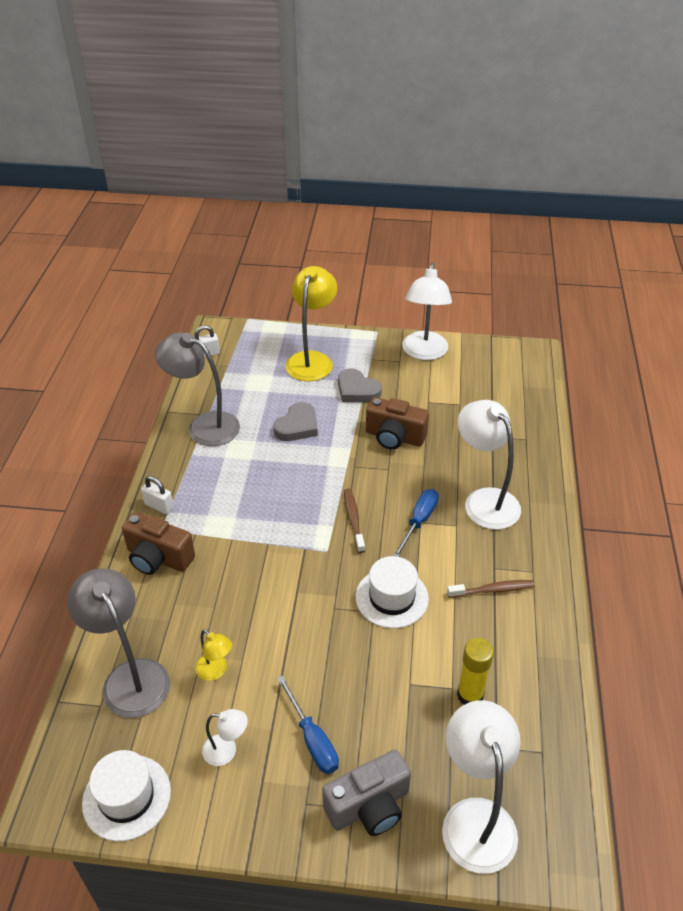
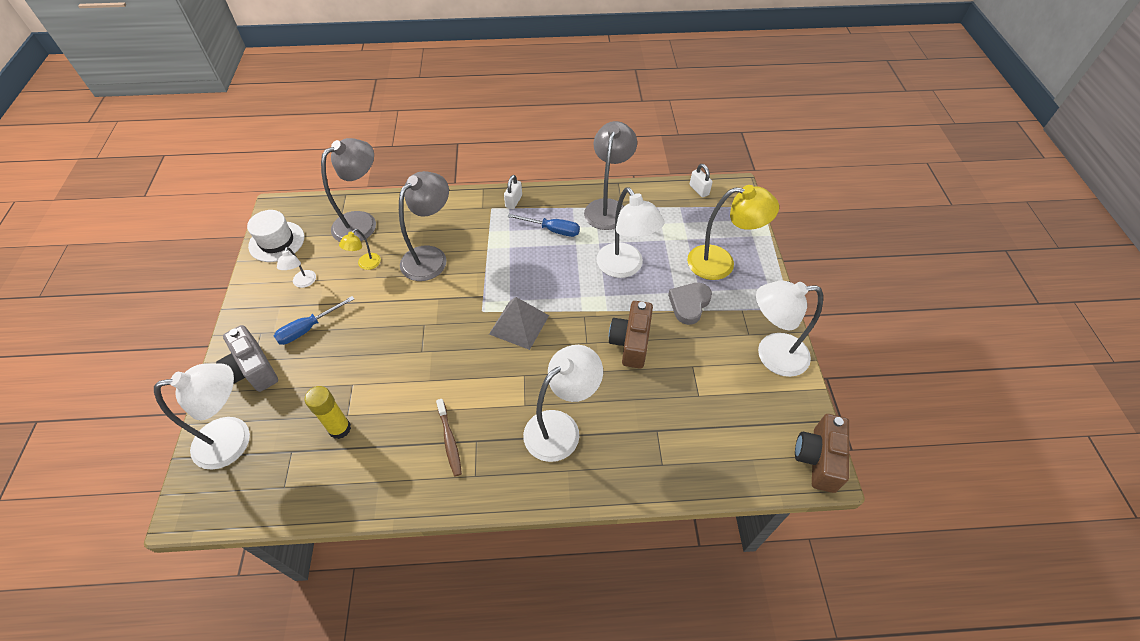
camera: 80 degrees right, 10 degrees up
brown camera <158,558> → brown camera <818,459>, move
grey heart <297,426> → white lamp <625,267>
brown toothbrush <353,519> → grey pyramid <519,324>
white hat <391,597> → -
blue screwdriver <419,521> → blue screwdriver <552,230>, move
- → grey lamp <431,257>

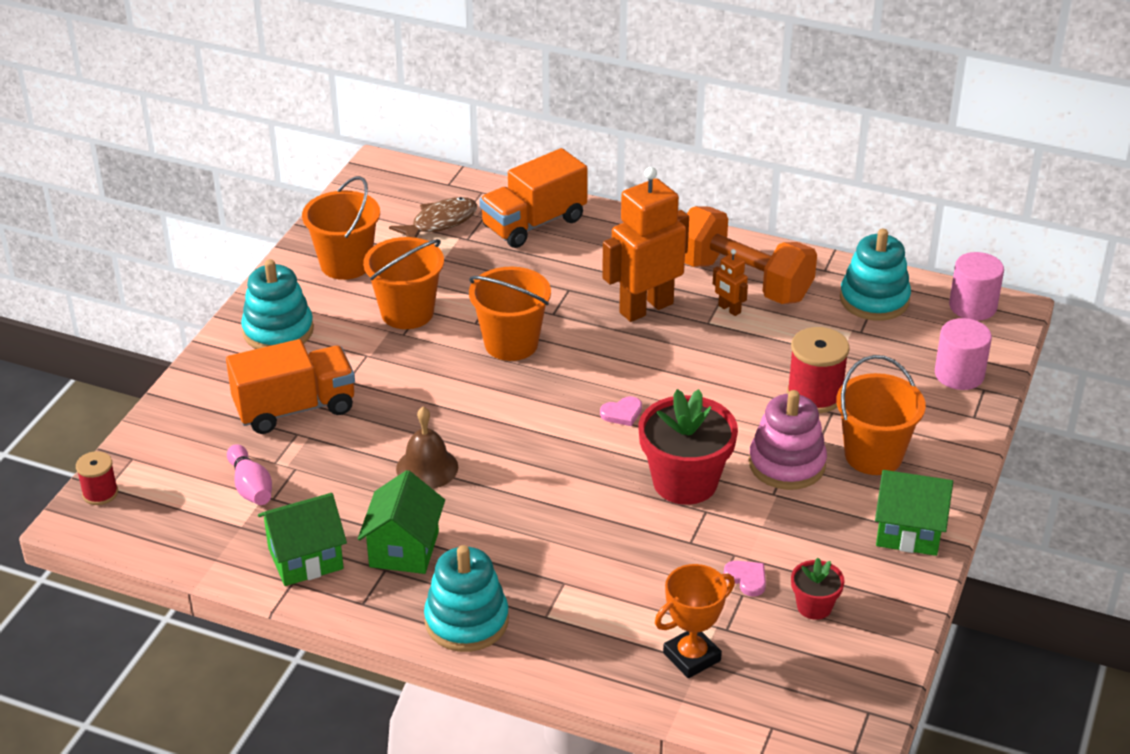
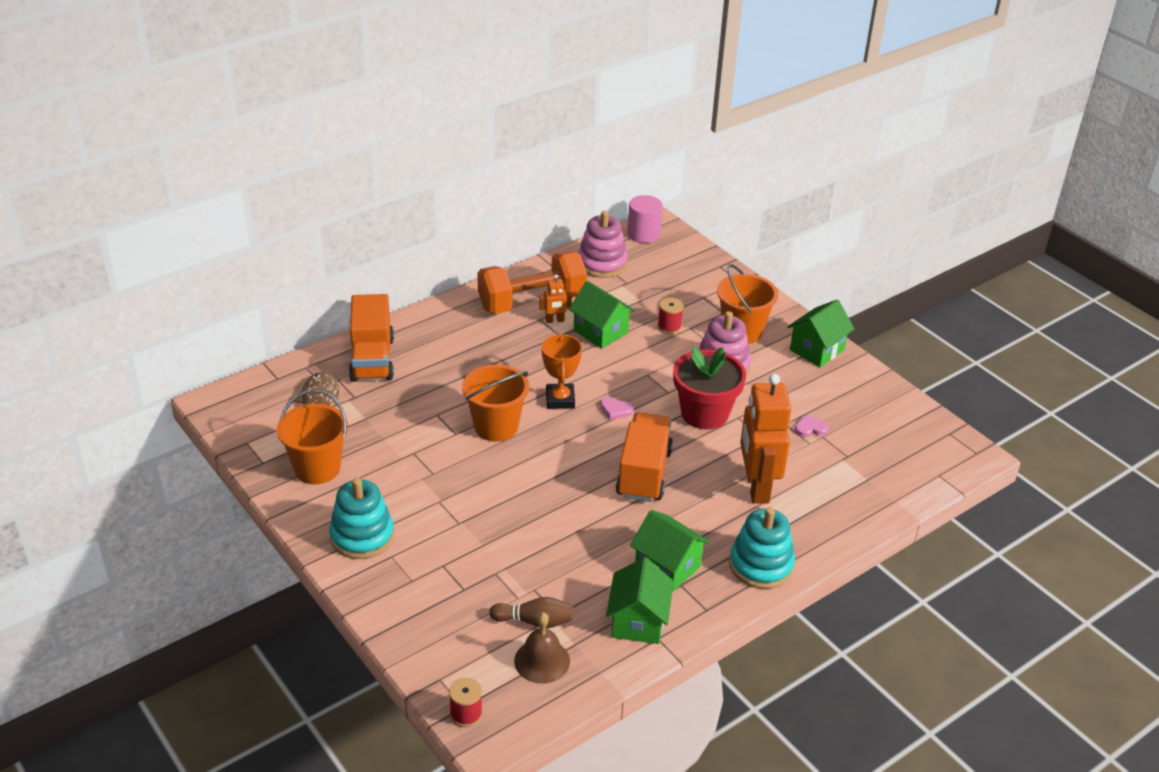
camera: 60 degrees left, 0 degrees up
orange truck <295,408> → orange truck <644,473>, move
pink bowling pin <251,487> → brown bowling pin <534,621>
orange bucket <407,313> → -
brown bell <427,468> → brown bell <542,661>, move
pink heart <622,413> → pink heart <615,410>, 105 degrees clockwise
orange robot <646,308> → orange robot <756,487>, move
orange trophy <691,657> → orange trophy <560,399>, move
red spool <815,395> → red spool <669,327>, x0.59
red flower pot <814,606> → -
turquoise stacking toy <874,300> → pink stacking toy <602,263>
pink cylinder <959,374> → -
- → green house <600,332>

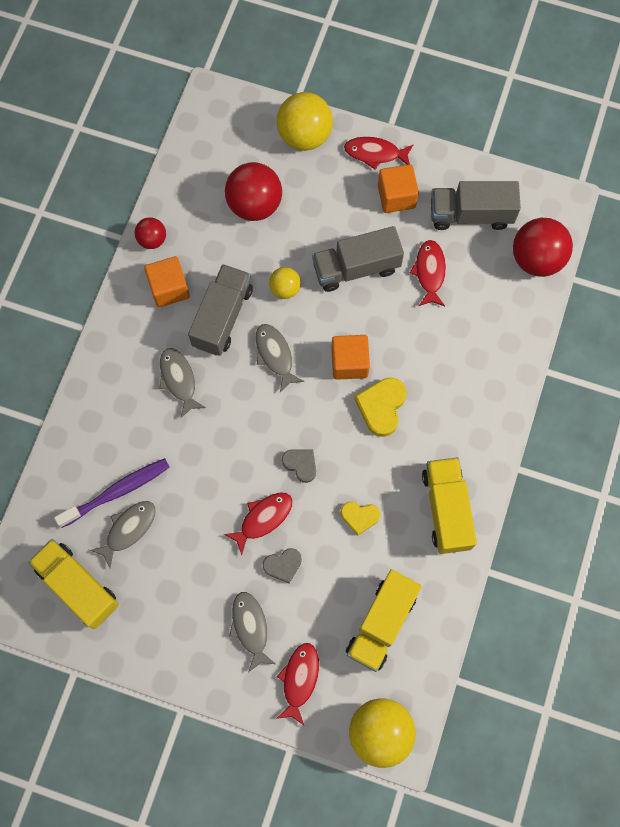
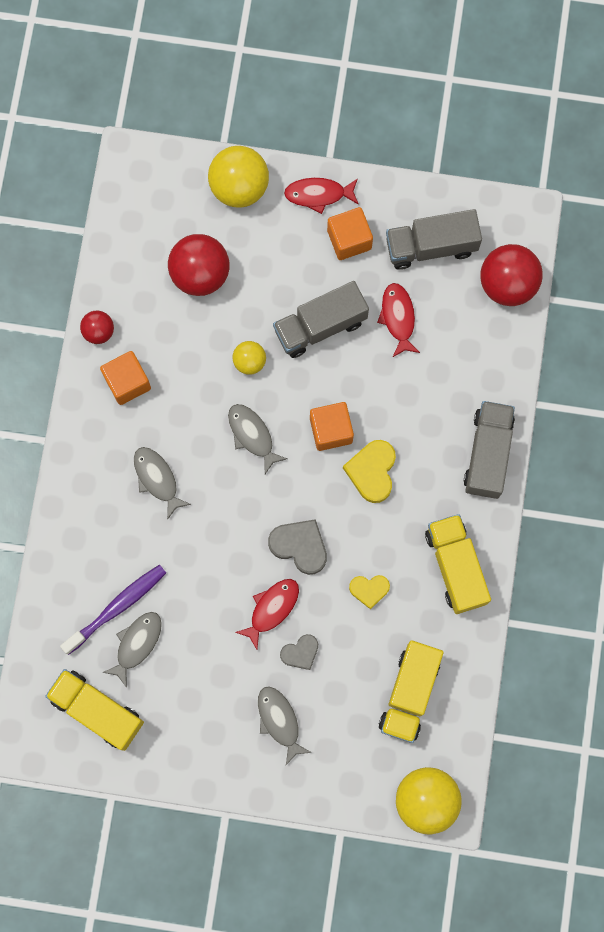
camera: 10 degrees left, 5 degrees up
grey truck <222,317> → grey truck <487,454>, move
red fish <299,679> → -
grey heart <300,464> → grey heart <299,546>, x1.56

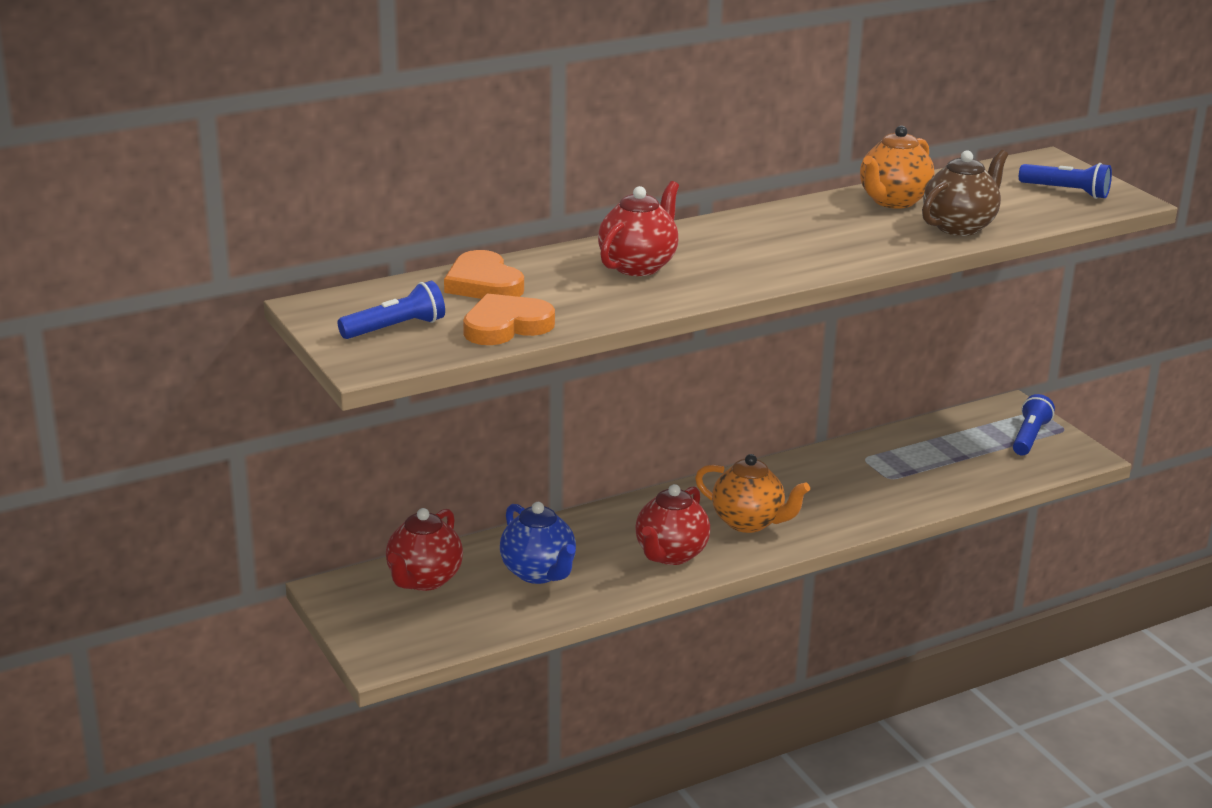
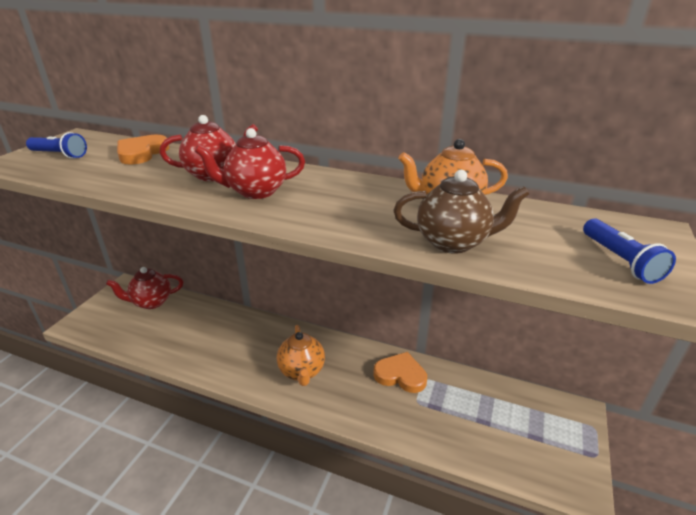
camera: 50 degrees right, 5 degrees up
orange heart <506,326> → orange heart <400,375>, move
blue teapot <539,573> → -
red teapot <670,555> → red teapot <255,192>, move
blue flashlight <1029,437> → -

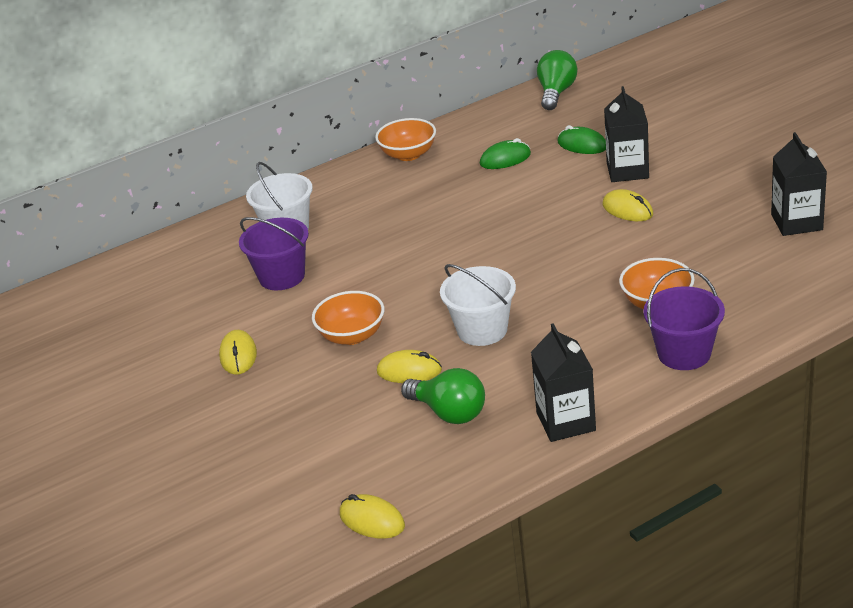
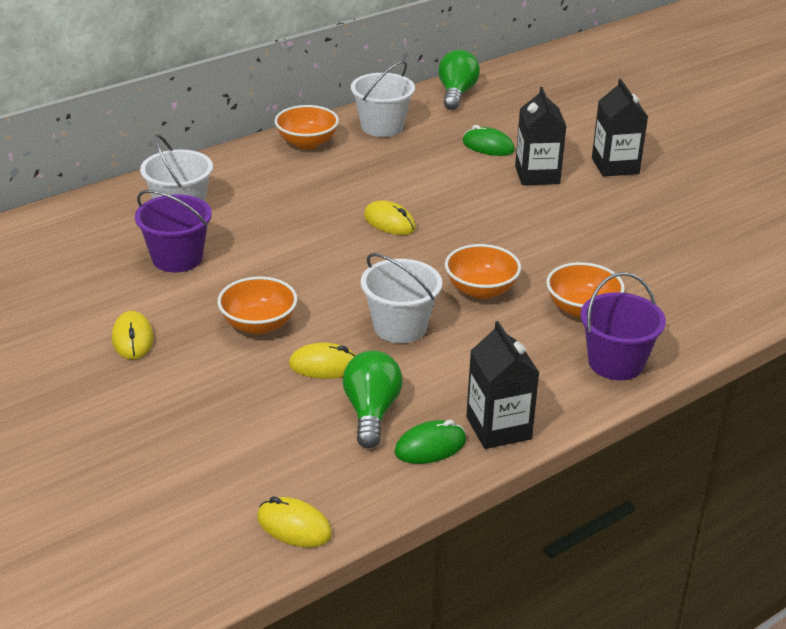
camera: 10 degrees left, 0 degrees up
green light bulb <449,412> → green light bulb <371,412>, 120 degrees counterclockwise
green mouse <505,159> → green mouse <430,446>, move
yellow mouse <627,210> → yellow mouse <389,222>, move
black carton <796,222> → black carton <615,166>, move
- → white bucket <382,126>
- → orange bowl <481,290>

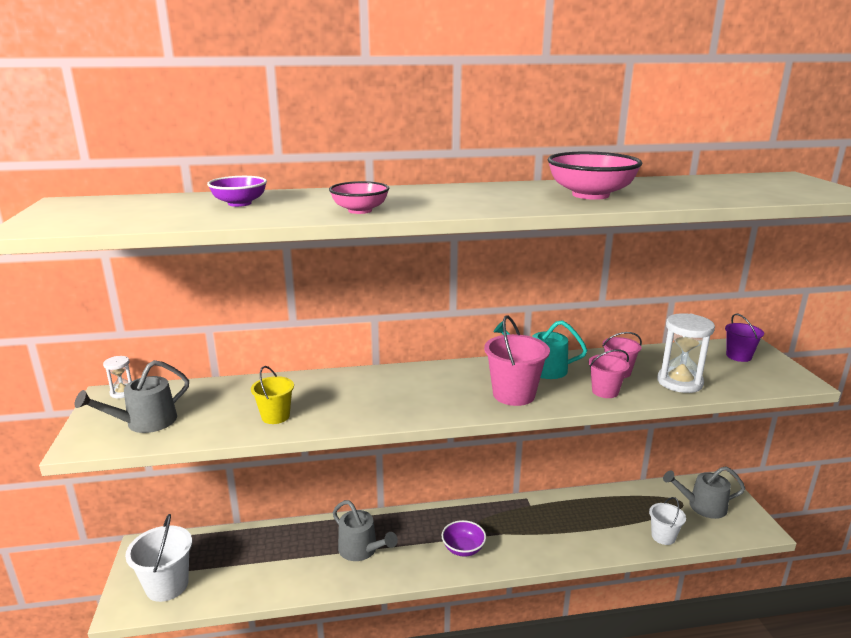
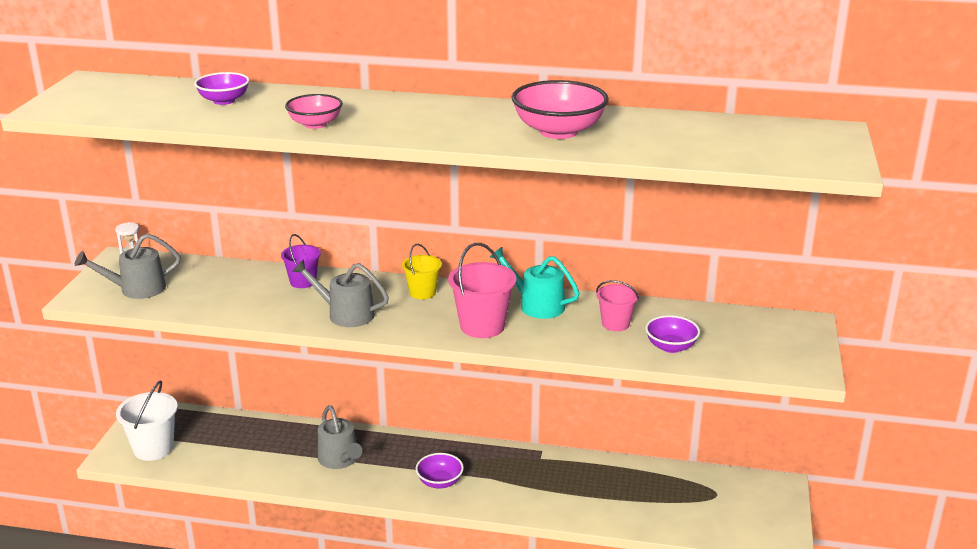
camera: 20 degrees right, 5 degrees up
yellow bucket <275,416> → yellow bucket <422,292>, move
pink bucket <605,391> → -
white bucket <663,536> → -
white hourglass <679,382> → purple bowl <671,347>
grey watering can <702,506> → grey watering can <346,314>, move
purple bucket <738,356> → purple bucket <303,282>, move

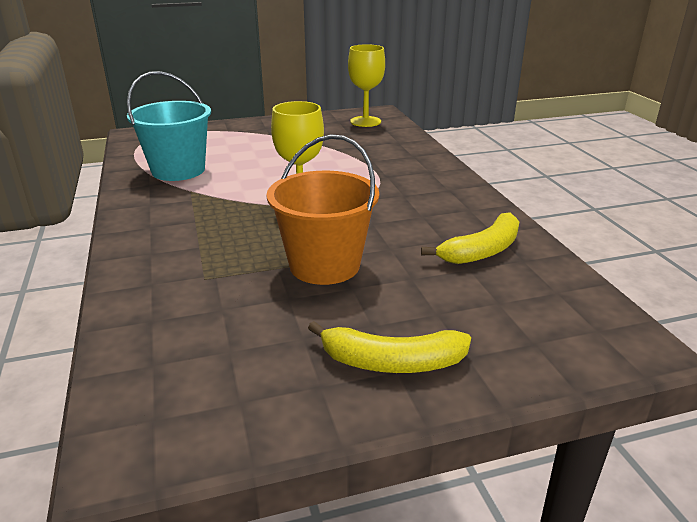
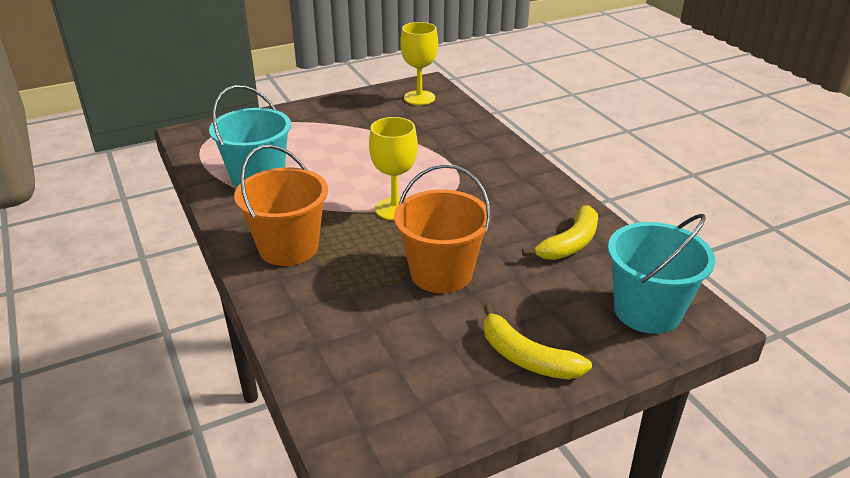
camera: 10 degrees left, 5 degrees up
yellow banana <391,362> → yellow banana <526,357>, 45 degrees clockwise
- → orange bucket <288,247>
- → turquoise bucket <647,311>

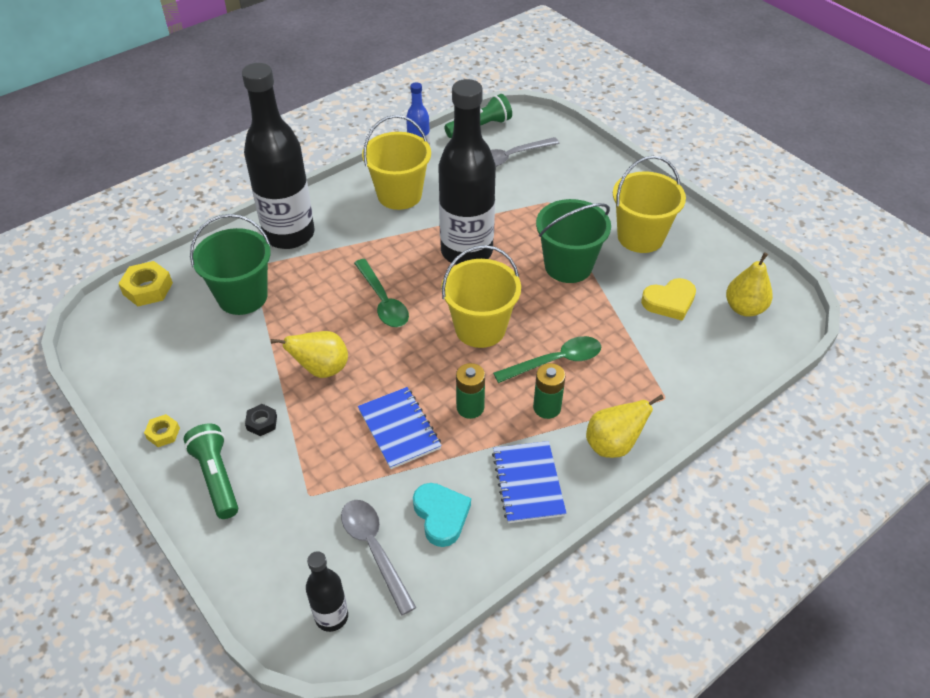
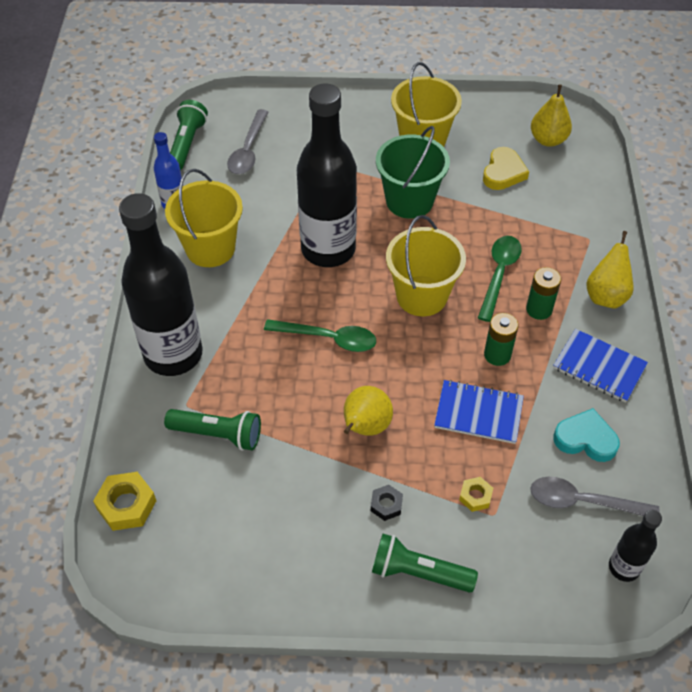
camera: 50 degrees left, 5 degrees up
yellow nut <163,433> → yellow nut <475,496>, move
green bucket <242,296> → green flashlight <218,435>

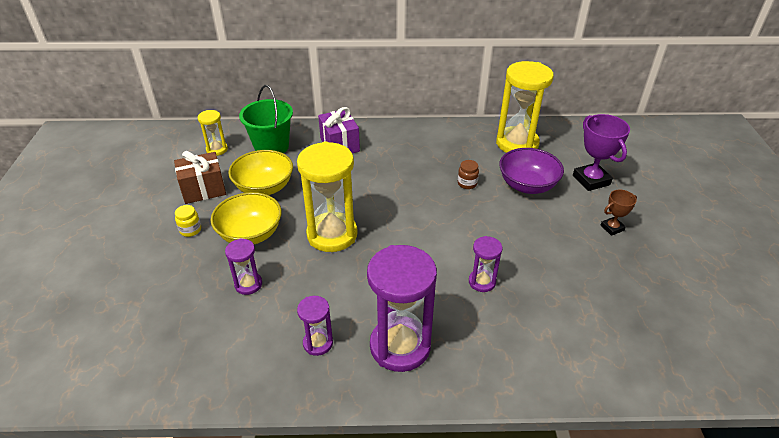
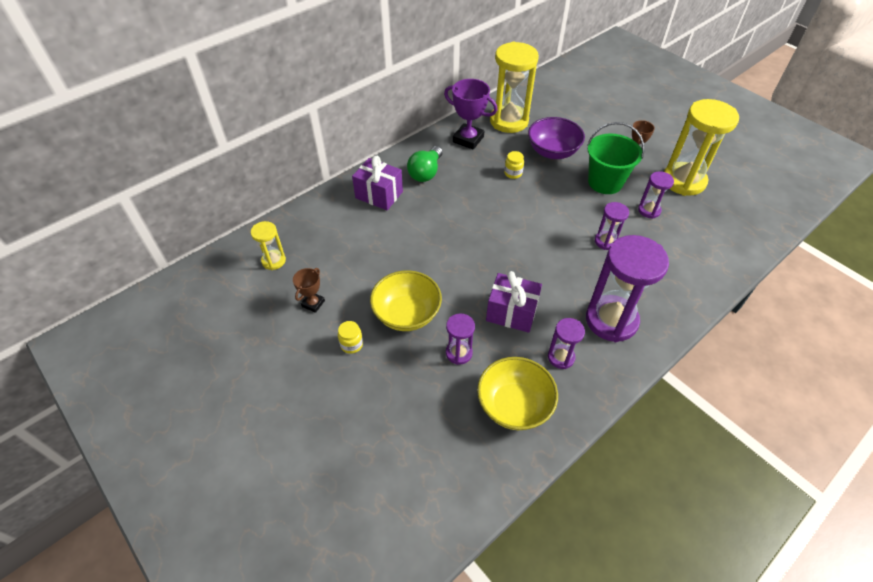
camera: 40 degrees left, 10 degrees up
brown gift <203,189> → brown trophy <313,303>
yellow bowl <264,188> → yellow bowl <514,405>, move
green bucket <271,147> → green bucket <605,182>, move
yellow hourglass <332,234> → yellow hourglass <683,181>, move
brown jar <467,183> → yellow jar <513,173>
purple trophy <591,180> → purple trophy <468,139>, move
- → green light bulb <426,173>
- → purple gift <511,312>
- → purple hourglass <649,210>

